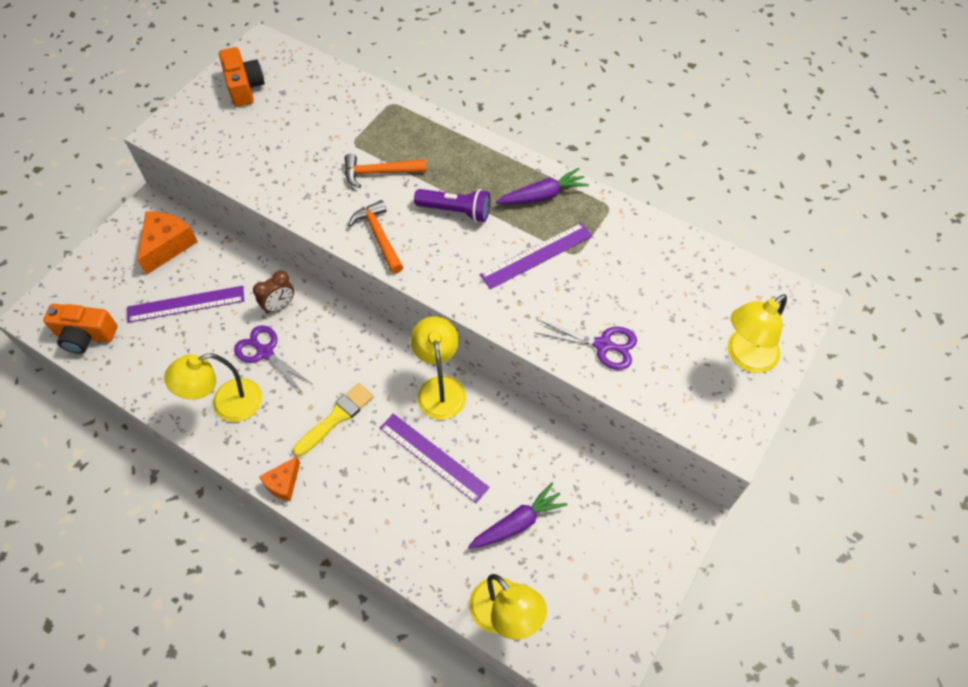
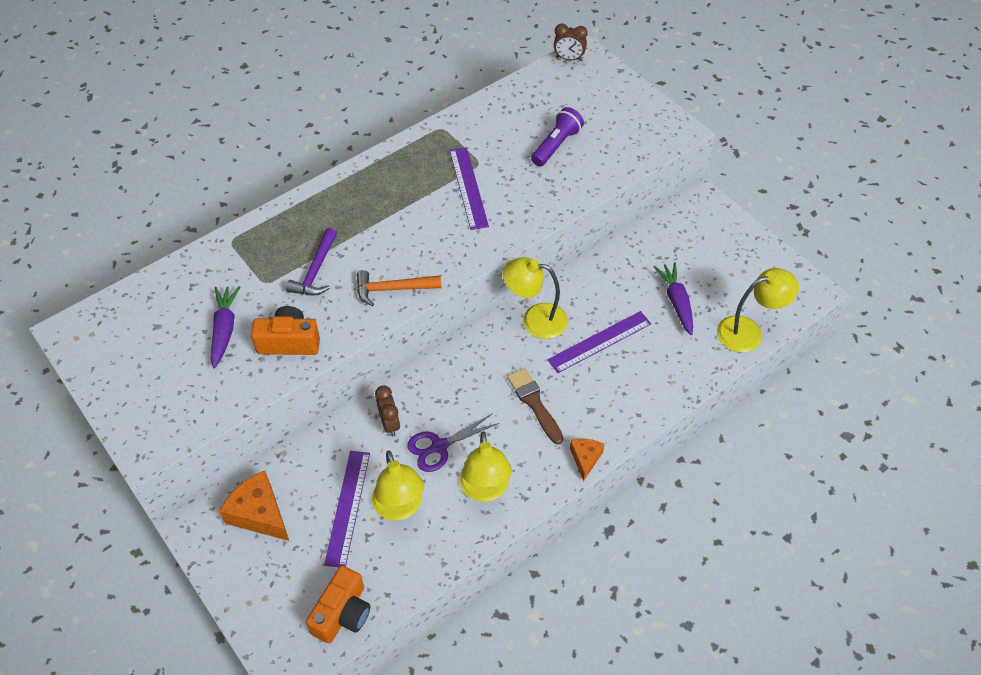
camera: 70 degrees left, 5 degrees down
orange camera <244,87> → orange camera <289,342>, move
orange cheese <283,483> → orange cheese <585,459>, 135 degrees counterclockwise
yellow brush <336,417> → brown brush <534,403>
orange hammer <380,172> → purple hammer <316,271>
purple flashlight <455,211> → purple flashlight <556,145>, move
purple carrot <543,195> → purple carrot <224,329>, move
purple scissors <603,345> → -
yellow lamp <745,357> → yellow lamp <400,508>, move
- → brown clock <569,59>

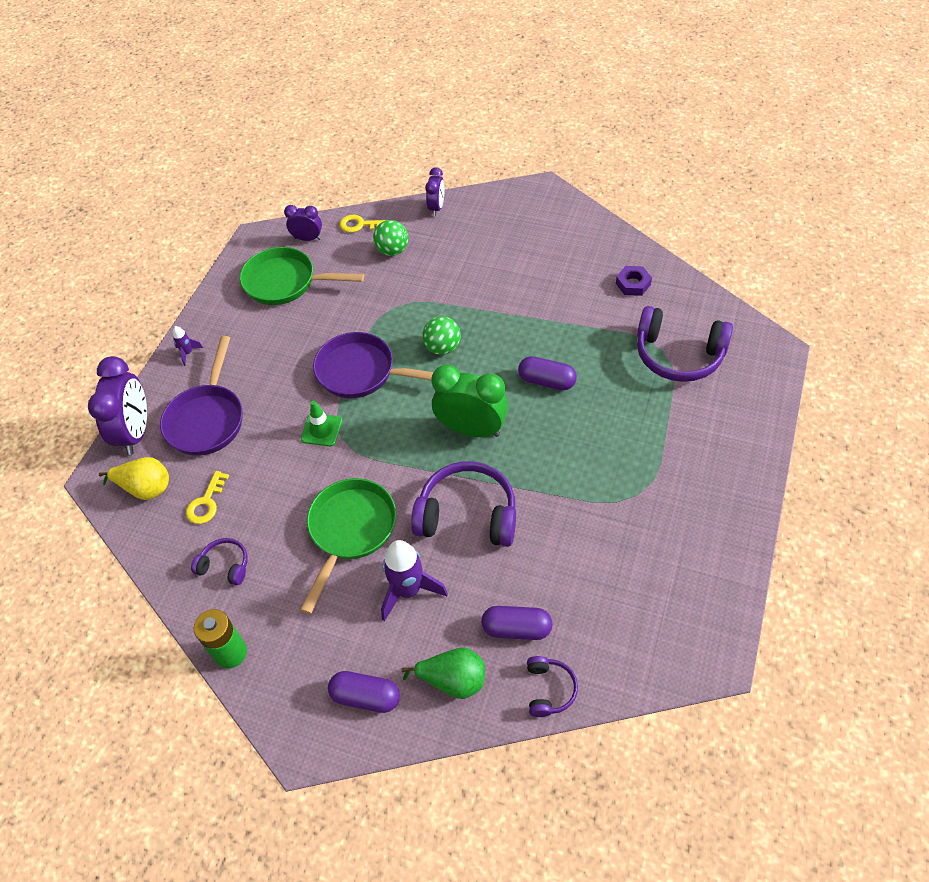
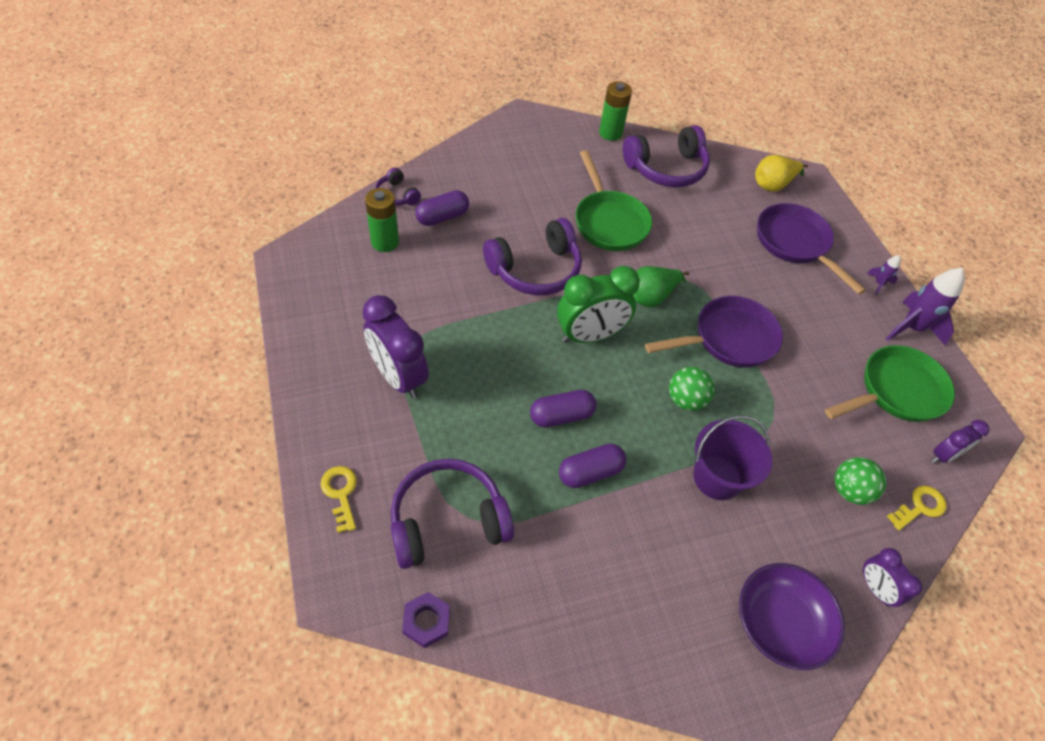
camera: 135 degrees right, 0 degrees up
purple clock <136,432> → purple clock <398,377>, move
yellow key <206,503> → yellow key <340,493>, move
purple headphones <225,565> → purple headphones <666,169>, x1.98
green traffic cone <321,430> → -
purple capsule <366,697> → purple capsule <590,472>, move
purple rocket <408,590> → purple rocket <911,328>, move
green pear <453,680> → green pear <651,296>, move
purple nut <633,284> → purple nut <426,621>, move
- → green battery <385,242>
- → purple bucket <717,477>
- → purple bowl <779,623>

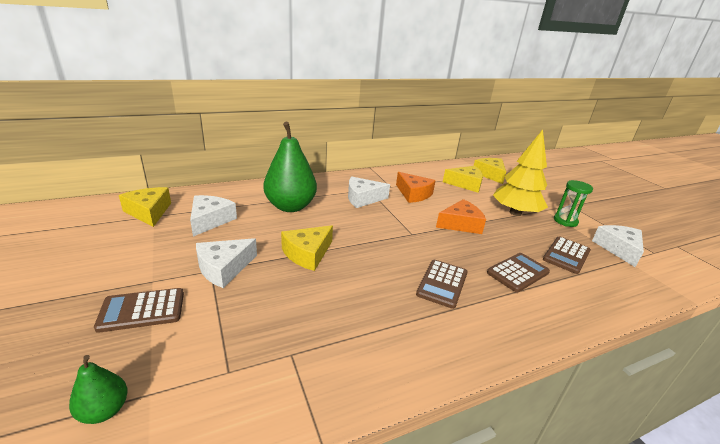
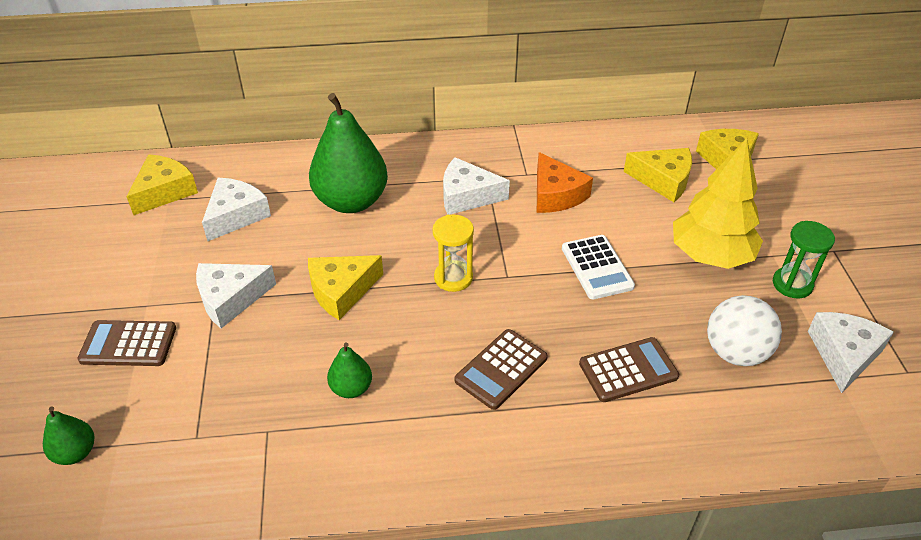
camera: 20 degrees right, 15 degrees up
yellow cheese <149,212> → yellow cheese <164,191>, 45 degrees clockwise
orange cheese <460,224> → white calculator <597,267>
brown calculator <566,255> → white ball <735,352>
- → green pear <351,388>
- → yellow hourglass <453,278>

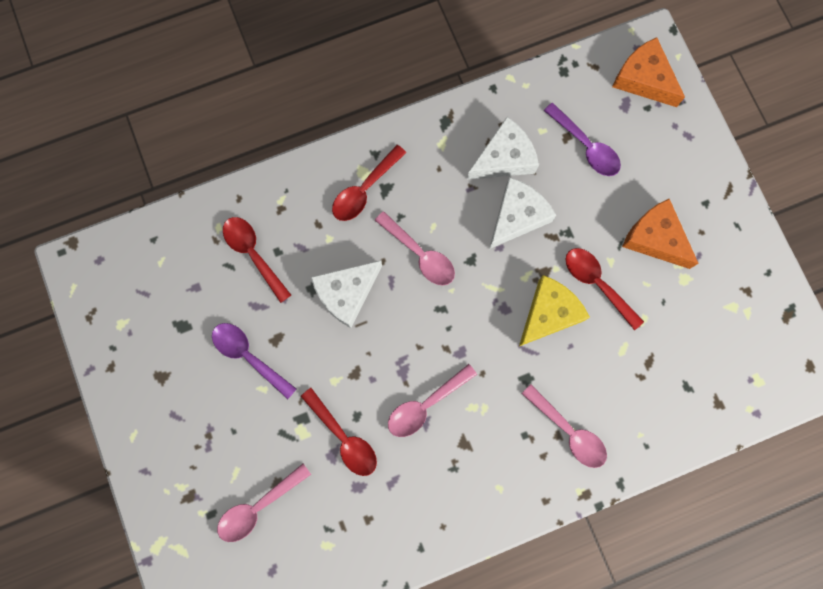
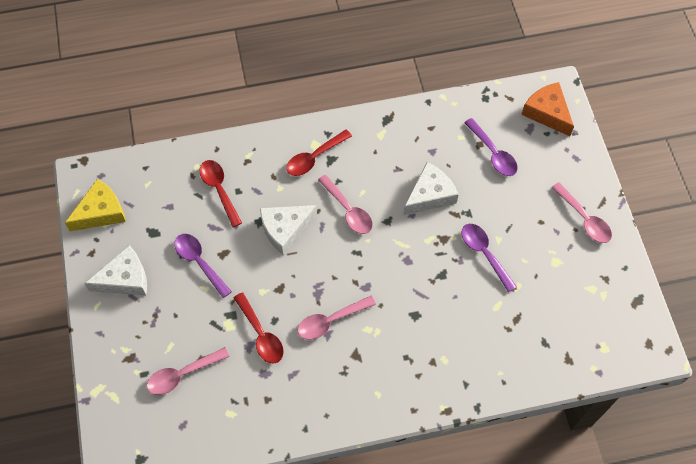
camera: 10 degrees right, 15 degrees down
white cheese <504,158> → white cheese <125,278>, move
yellow cheese <549,313> → yellow cheese <101,212>, move
pink spoon <568,431> → pink spoon <584,219>, move
red spoon <597,283> → purple spoon <484,254>
orange cheese <655,238> → -

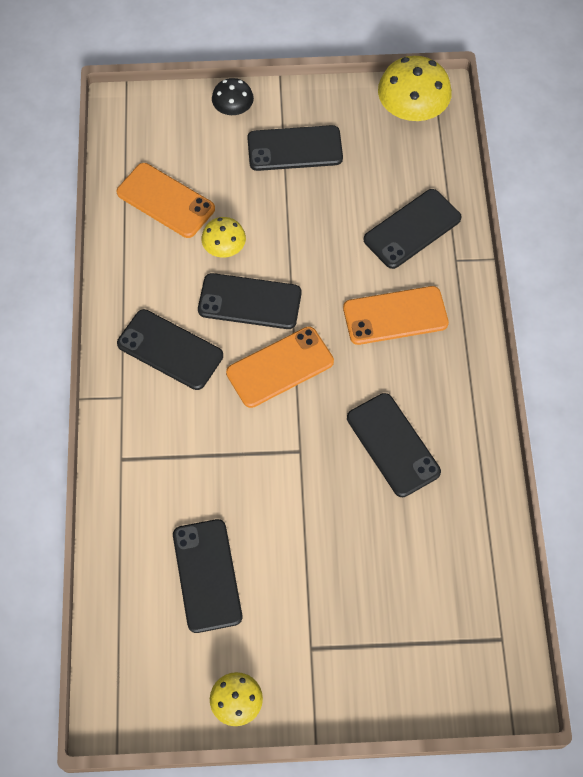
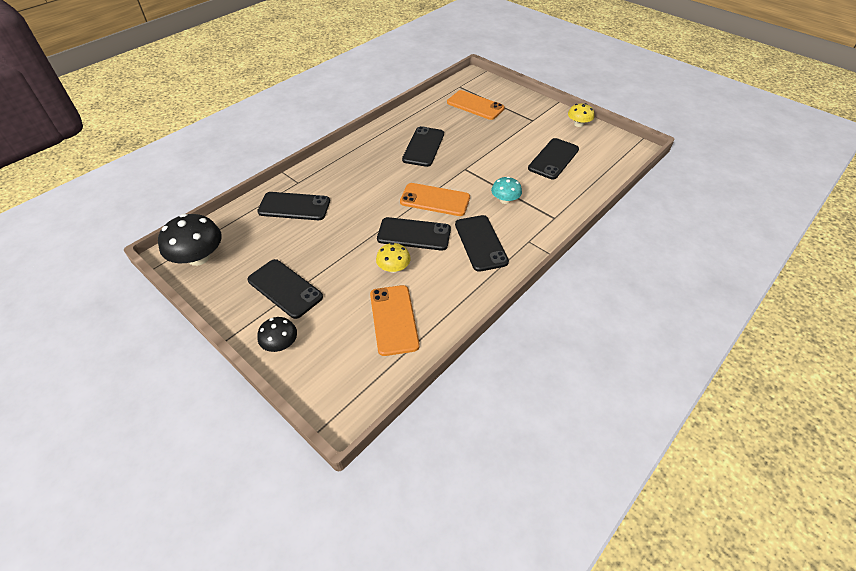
camera: 135 degrees left, 15 degrees down
black phone <249,302> → black phone <414,234>, 45 degrees counterclockwise
orange phone <395,316> → orange phone <475,105>, move
yellow mushroom <412,110> → black mushroom <198,257>
- → turquoise mushroom <505,200>

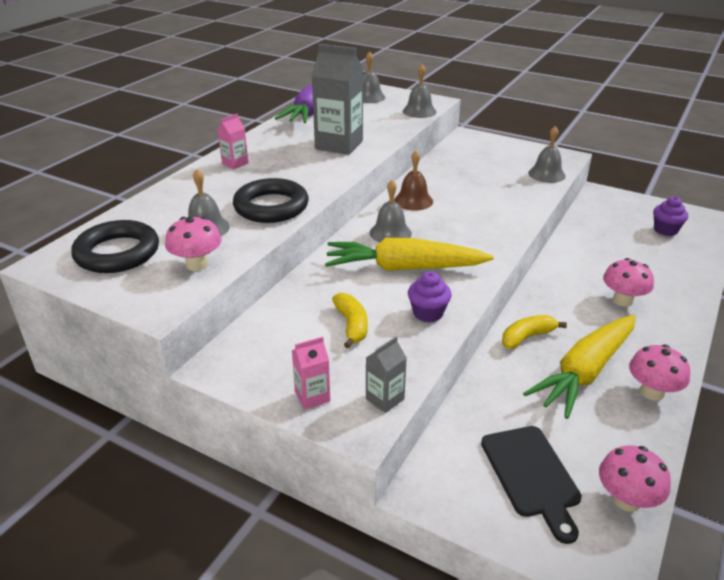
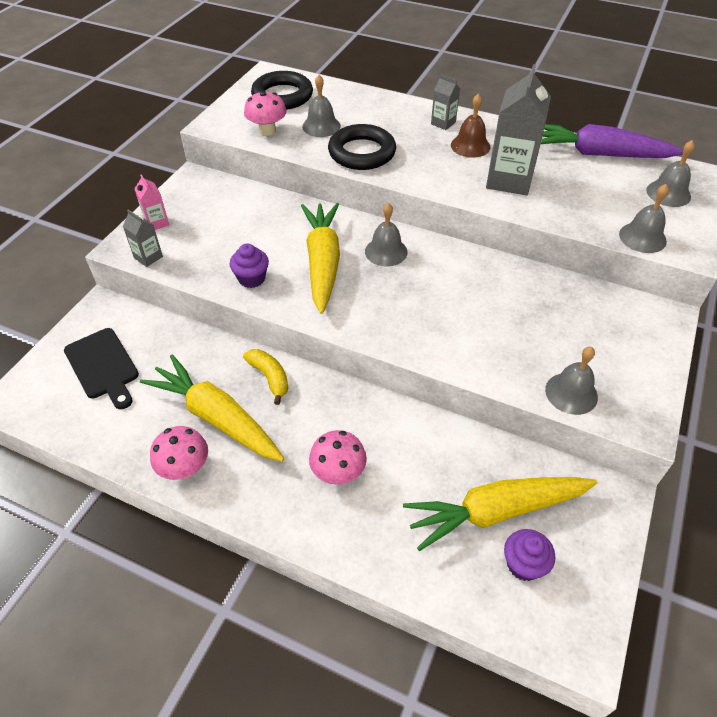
camera: 85 degrees right, 15 degrees up
pink carton <235,163> → grey carton <443,123>
yellow banana <351,325> → -
brown bell <413,201> → brown bell <470,146>, move
black cutting board <531,475> → black cutting board <103,366>, 105 degrees counterclockwise
pink mushroom <626,500> → -
- → yellow carrot <495,512>

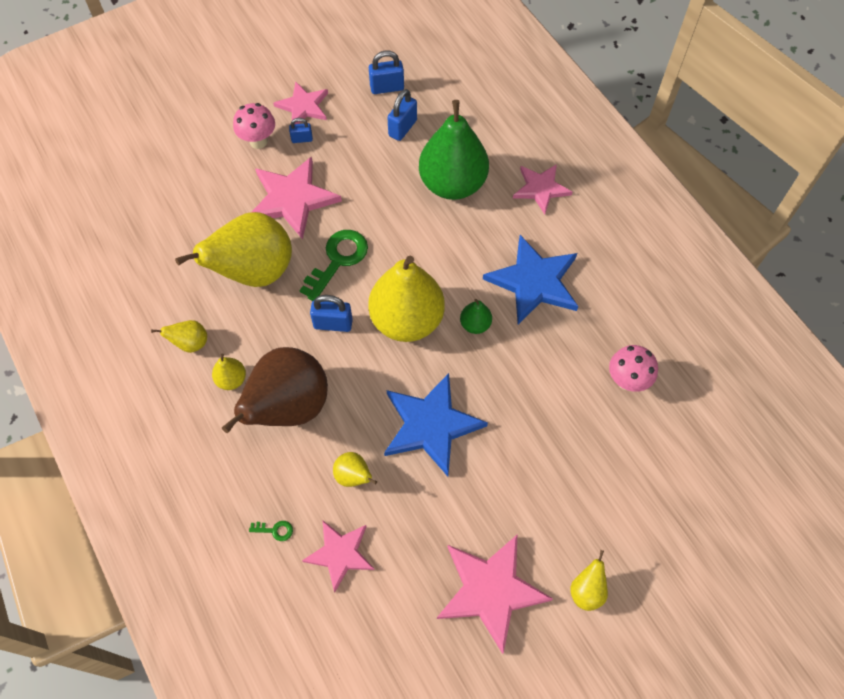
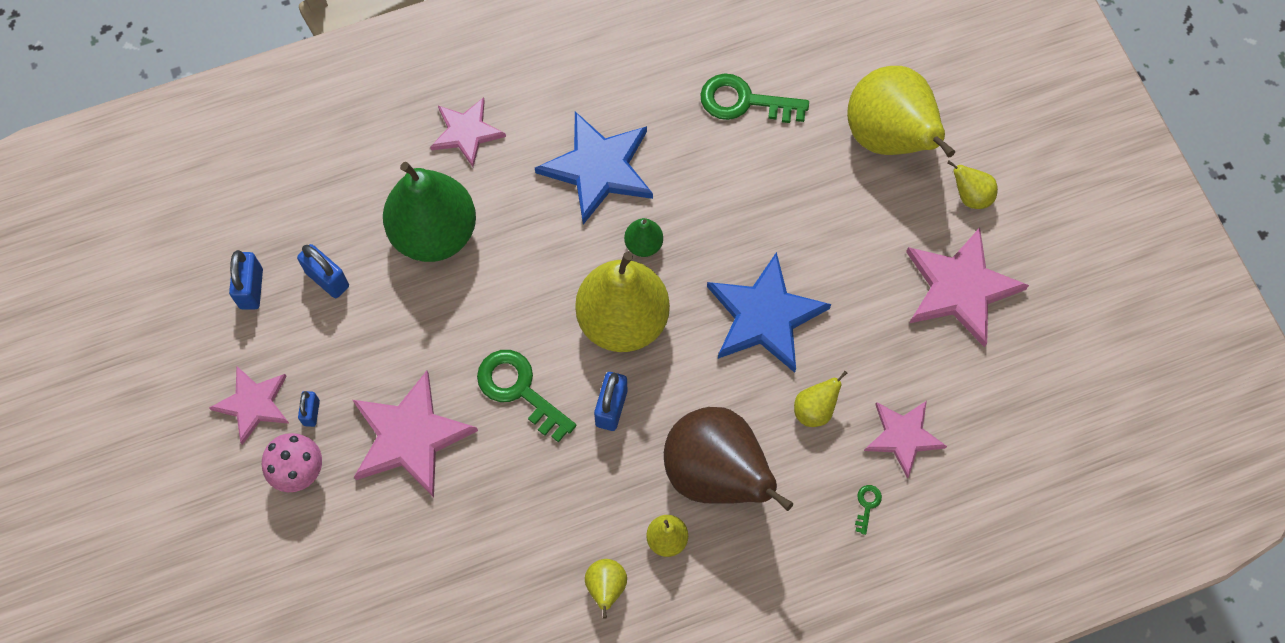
camera: 80 degrees left, 5 degrees up
yellow pear <254,272> → yellow pear <889,138>, move
pink mushroom <627,381> → green key <744,101>

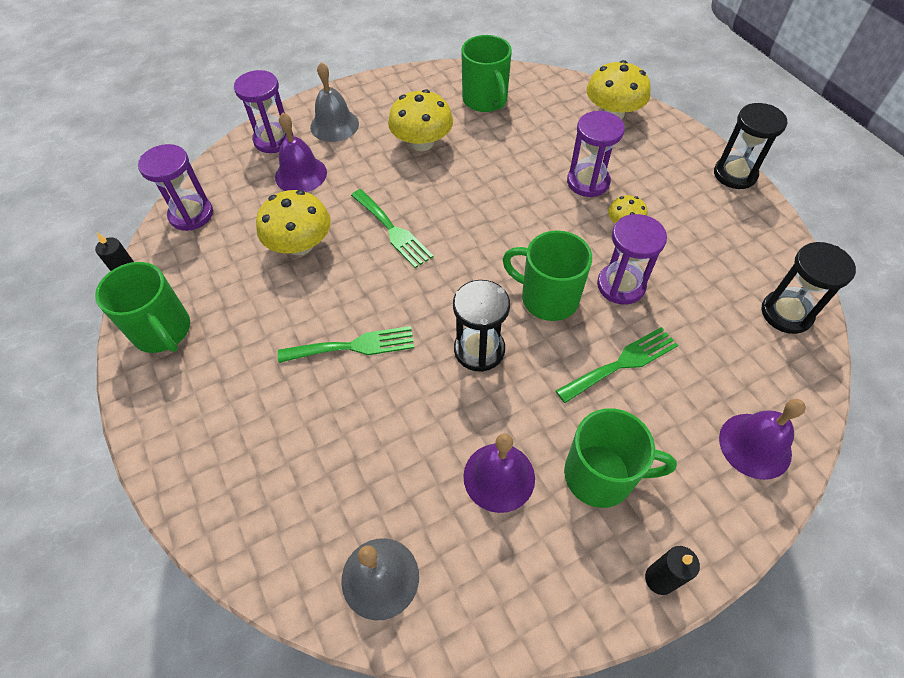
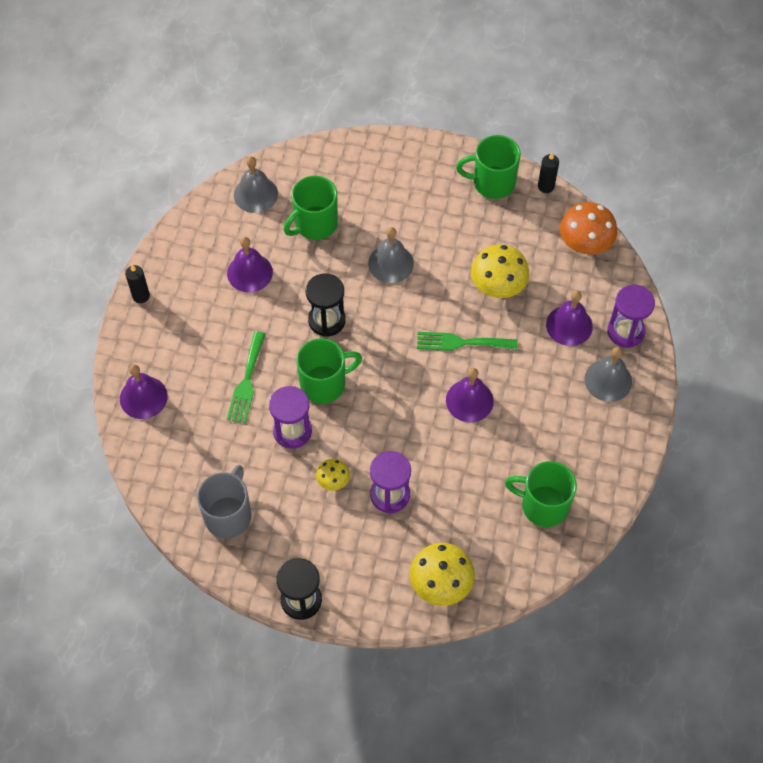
camera: 130 degrees right, 5 degrees up
purple hourglass <191,214> → orange mushroom <585,242>
green fork <353,346> → grey bell <391,263>
yellow mushroom <422,143> → -
green mug <601,475> → green mug <314,224>, move
black hourglass <786,313> → -
- → grey mug <228,515>
- → purple bell <469,400>

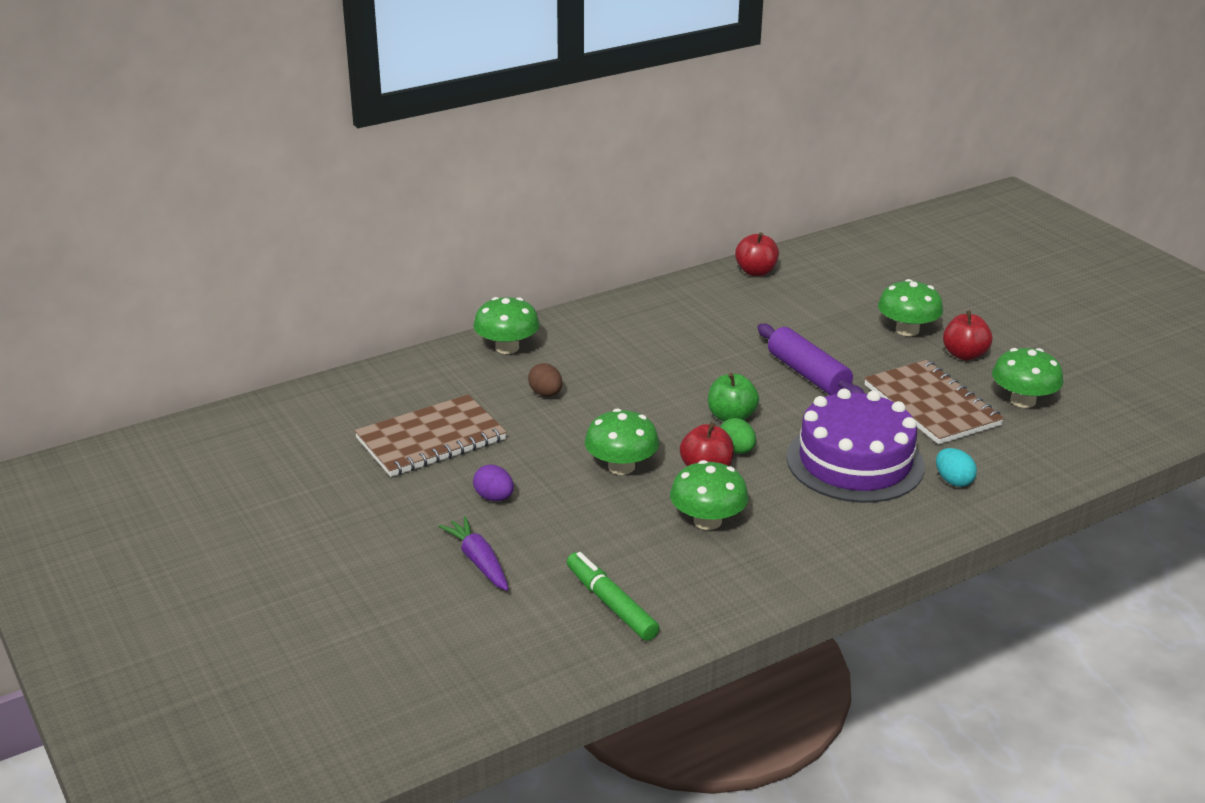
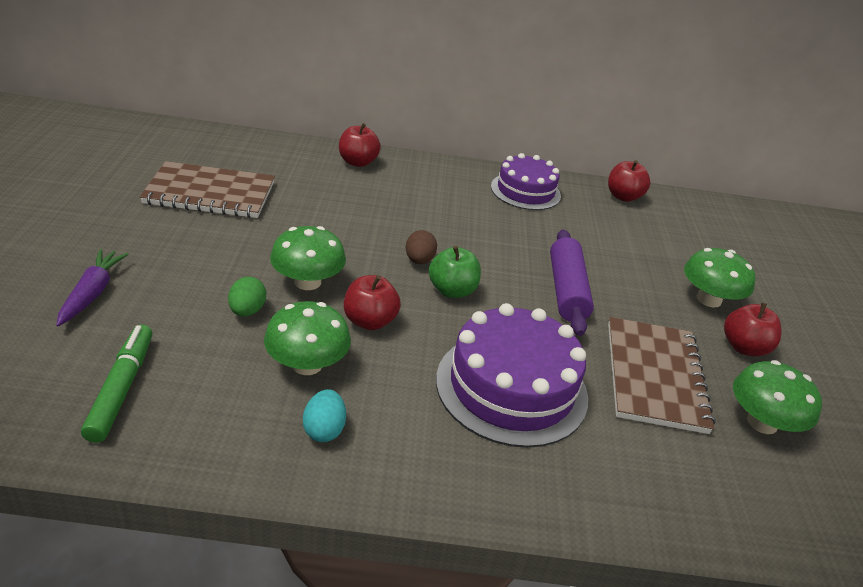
camera: 30 degrees right, 5 degrees up
green mushroom <507,347> → red apple <357,162>
purple egg <494,497> → -
brown egg <546,394> → brown egg <419,260>, move
green egg <736,450> → green egg <247,311>, move
turquoise egg <953,481> → turquoise egg <324,430>, move
- → purple cake <525,191>

